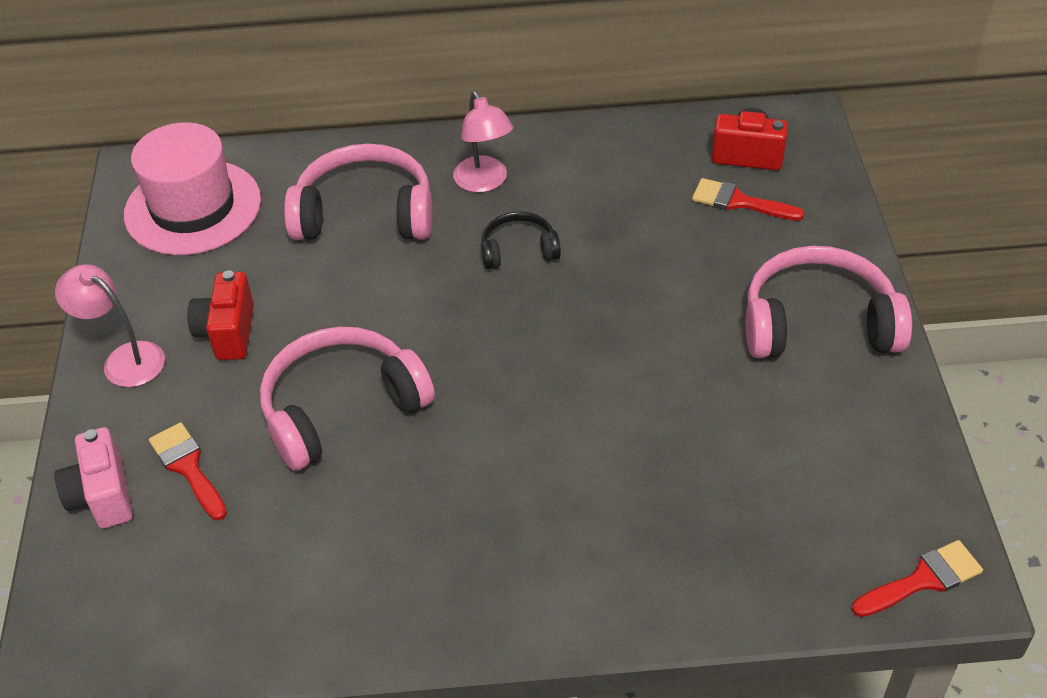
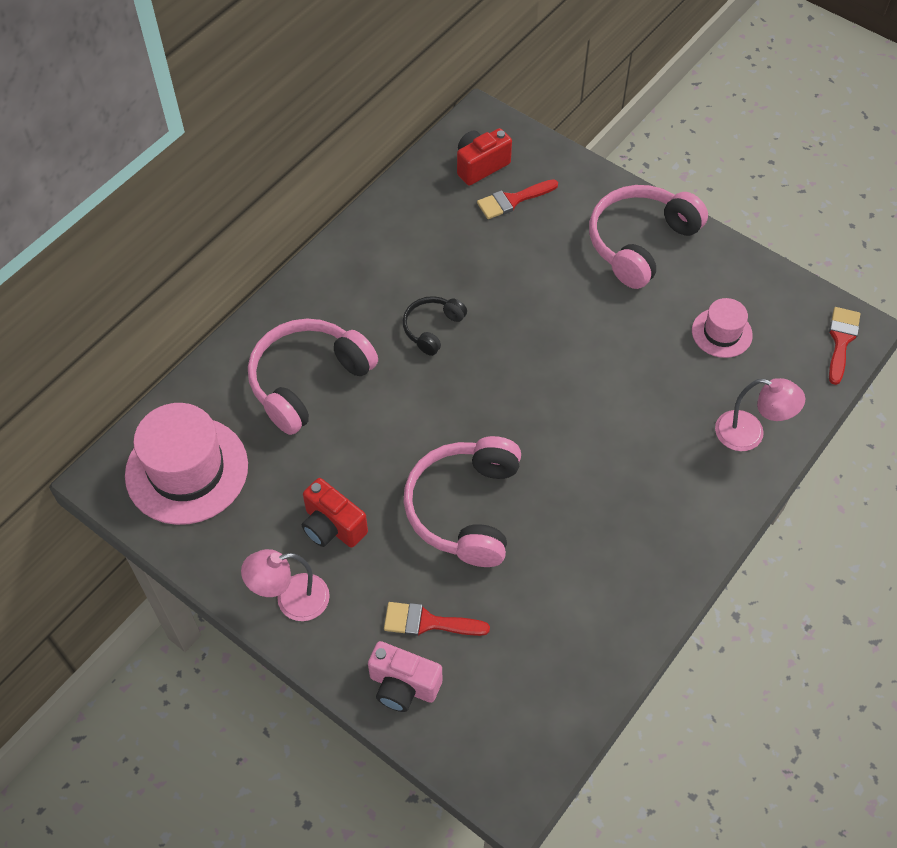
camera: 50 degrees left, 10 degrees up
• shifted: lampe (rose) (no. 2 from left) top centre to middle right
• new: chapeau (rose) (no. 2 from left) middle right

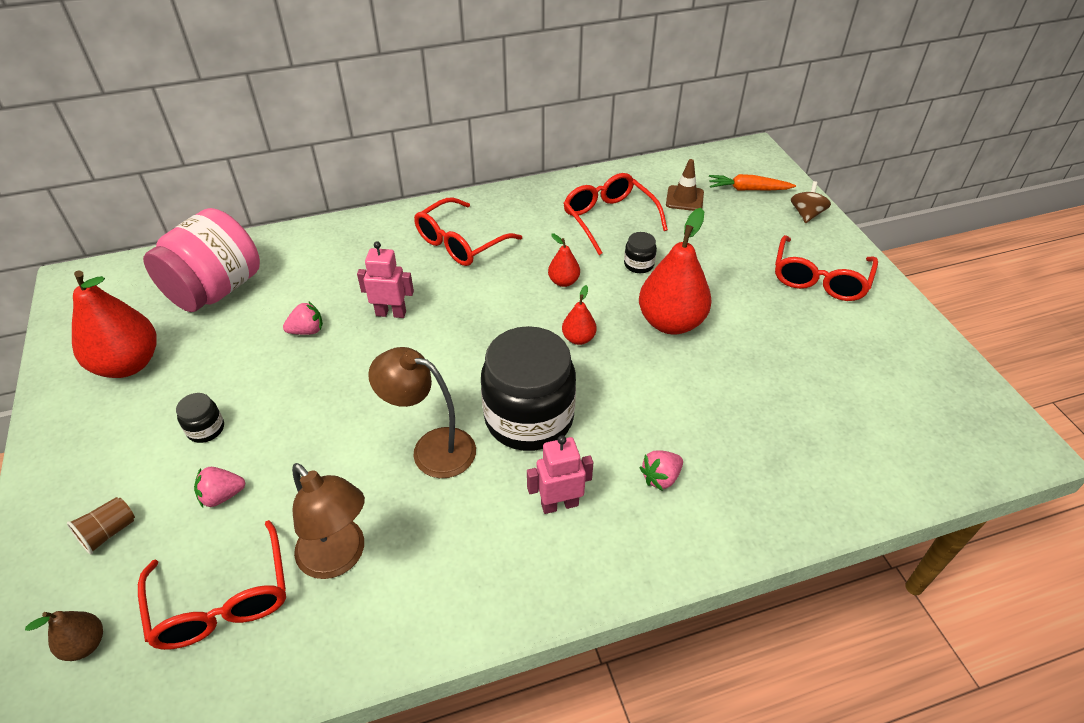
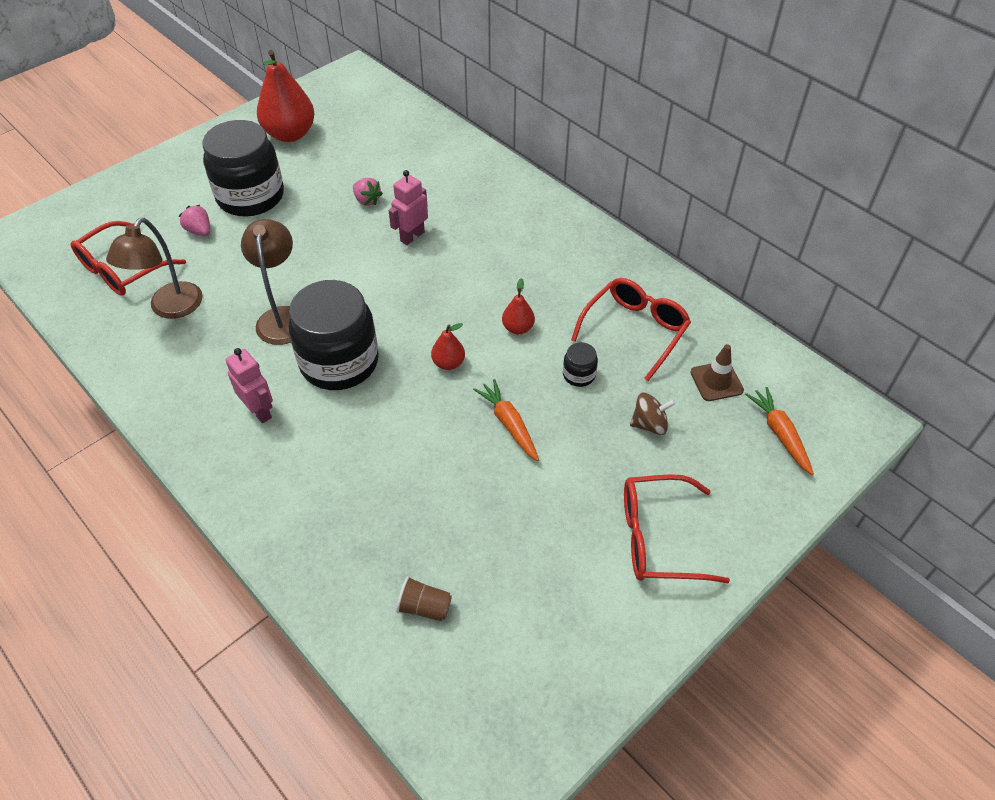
camera: 65 degrees right, 5 degrees up
• gone: poire (marron) bottom left
• shifted: gobelet (marron) bottom left to bottom centre
• gone: bocal (rose) middle left
• scaled: bocal (noir) (no. 1 from left) middle left = top left x2.44
• rotated: robot (rose) (no. 1 from left in the first image) centre = top centre 120 degrees counterclockwise
• gone: lunettes (rouge) (no. 2 from left) top centre
• swapped: poire (rouge) (no. 4 from left) centre to carotte (orange) (no. 1 from left) centre
• gone: fraise (rose) (no. 3 from left) centre
• shifted: toupie (marron) top right to centre

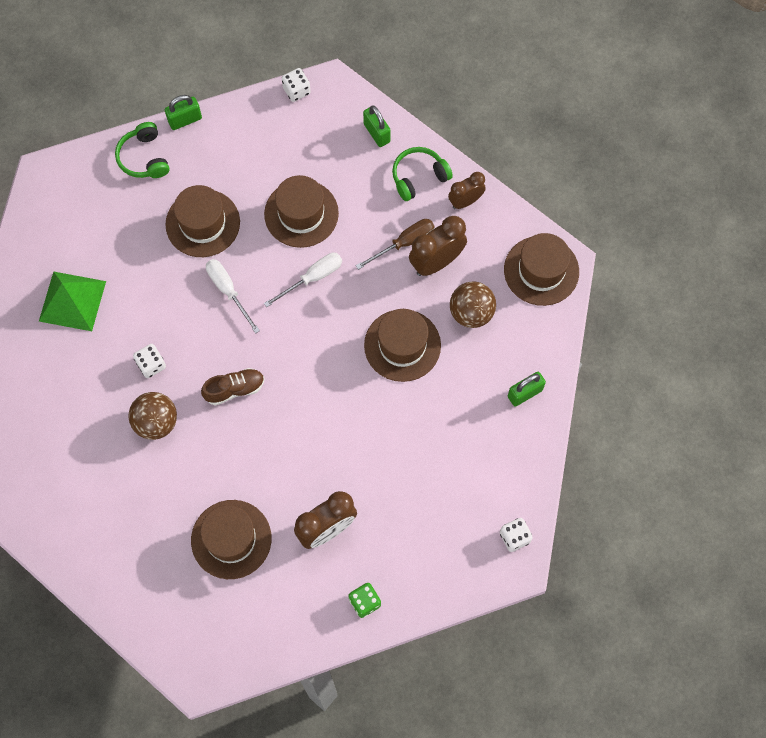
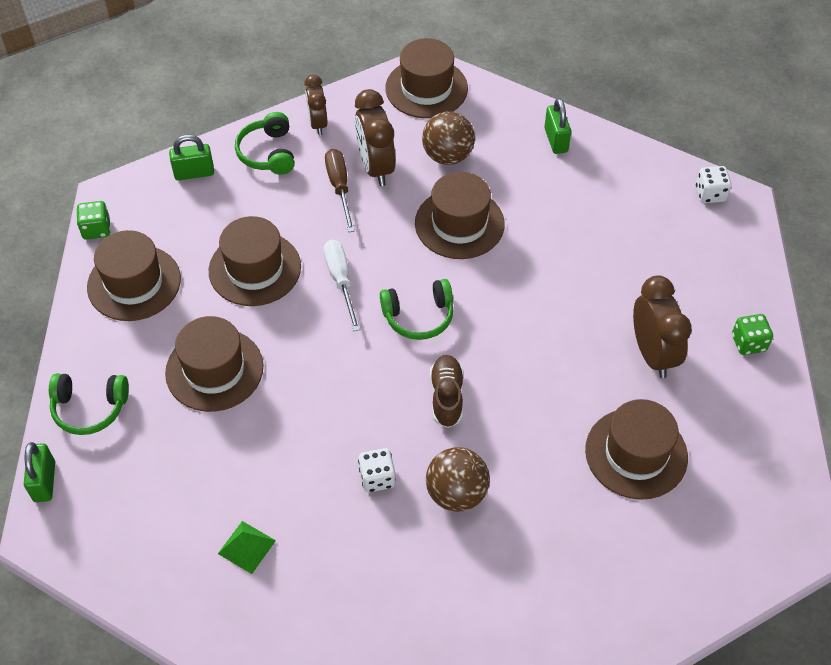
camera: 70 degrees left, 15 degrees down
• scaled: pyramide (vert) middle left = bottom left x0.54
• shifted: cadenas (vert) (no. 1 from left) top left to bottom left
• gone: tournevis (blanc) (no. 1 from left) middle left
• repainted: dé (blanc) (no. 2 from left) top centre to dé (vert) (no. 1 from left) top left
• new: chapeau (marron) (no. 1 from left) middle left
• new: casque audio (vert) (no. 3 from left) centre

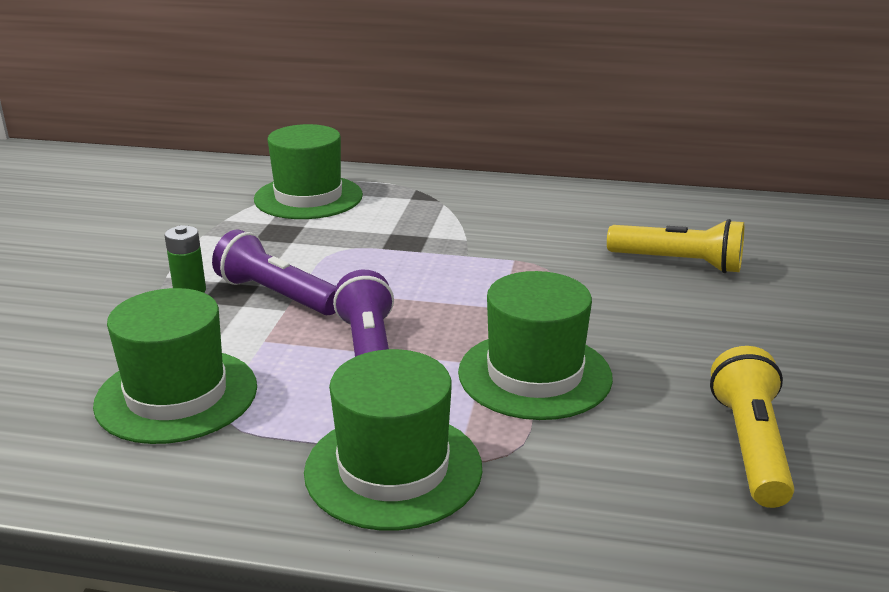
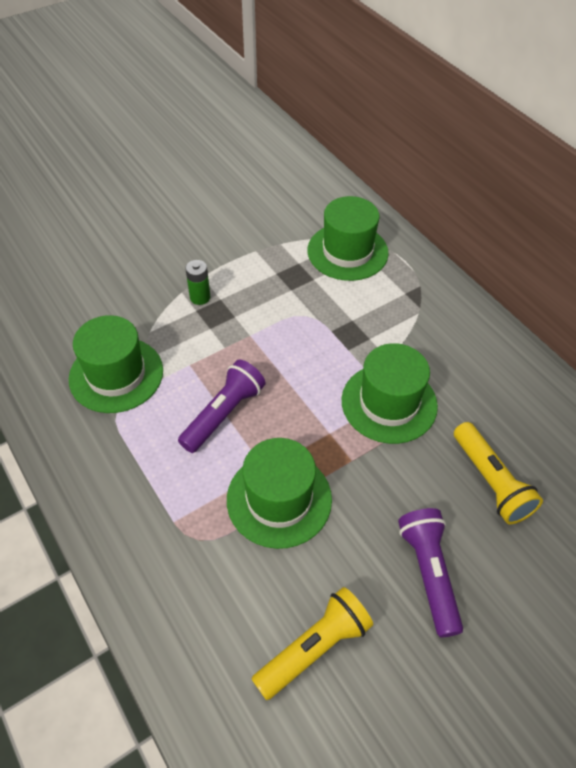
camera: 45 degrees right, 25 degrees up
• shifted: lampe de poche (violet) (no. 1 from left in the first image) middle left to lampe de poche (violet) (no. 2 from left) bottom right
• shifted: chapeau (vert) (no. 3 from left in the first image) bottom centre to chapeau (vert) (no. 4 from left) middle right

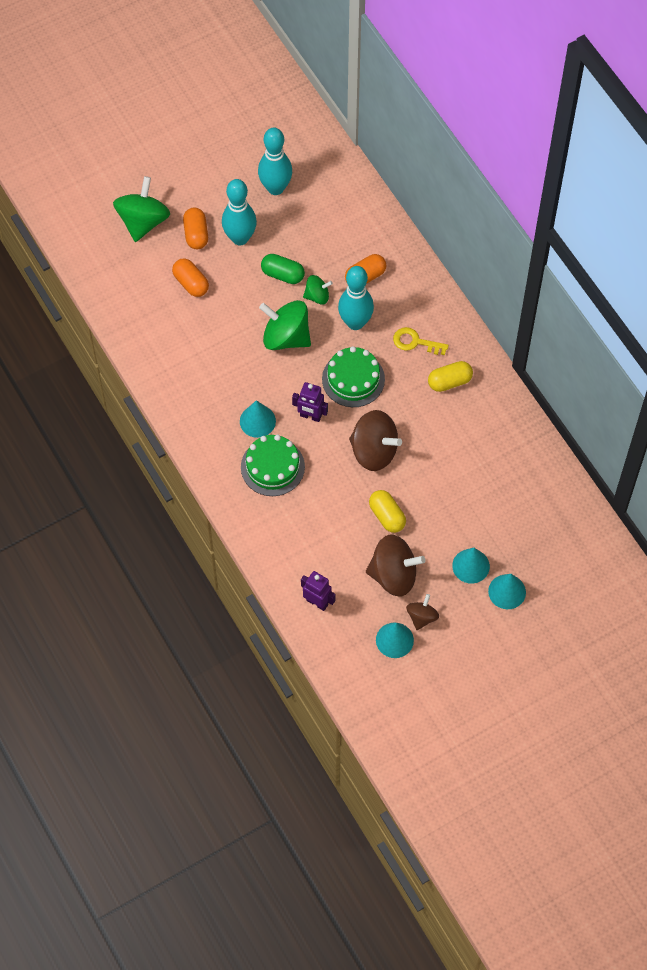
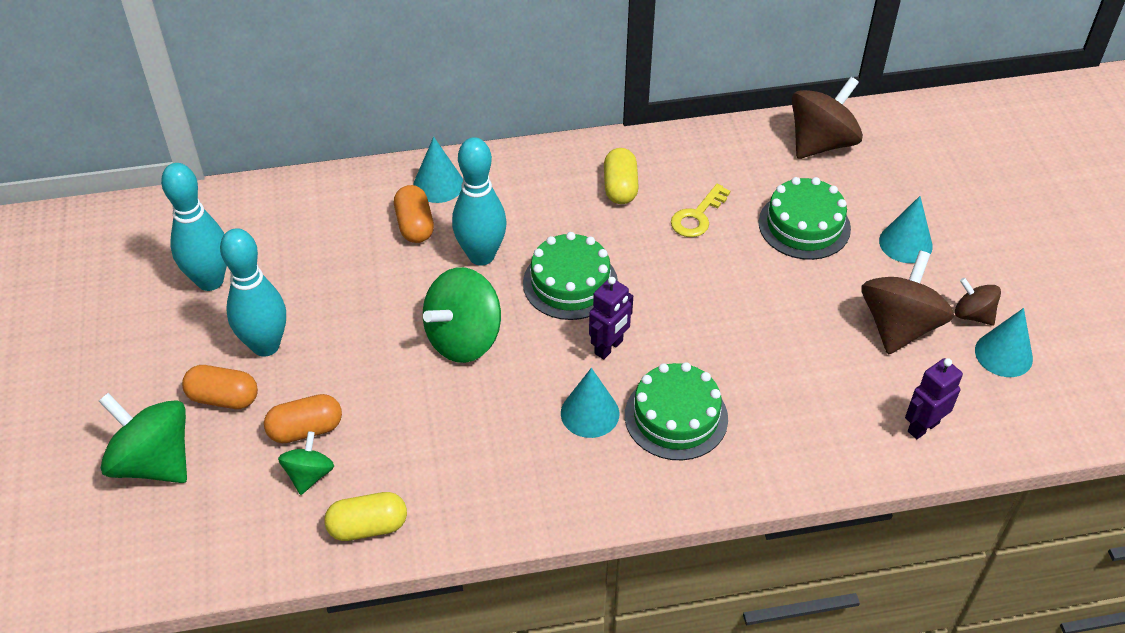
camera: 70 degrees left, 15 degrees down
• gone: gélule (vert) top centre
• shifted: toupie (vert) (no. 3 from left in the first image) top centre to toupie (vert) (no. 2 from left) bottom left
• shifted: toupie (marron) (no. 1 from left) centre to top right
• shifted: gélule (jaune) (no. 1 from left) centre to bottom left
• shifted: clé (jaune) centre to top centre
• shifted: cône (turquoise) (no. 4 from left in the first image) middle right to cône (turquoise) (no. 1 from left) top centre
• new: gâteau (vert) (no. 3 from left) middle right

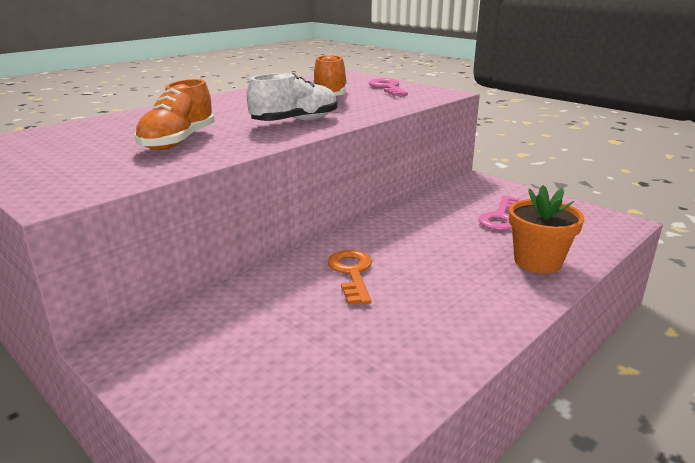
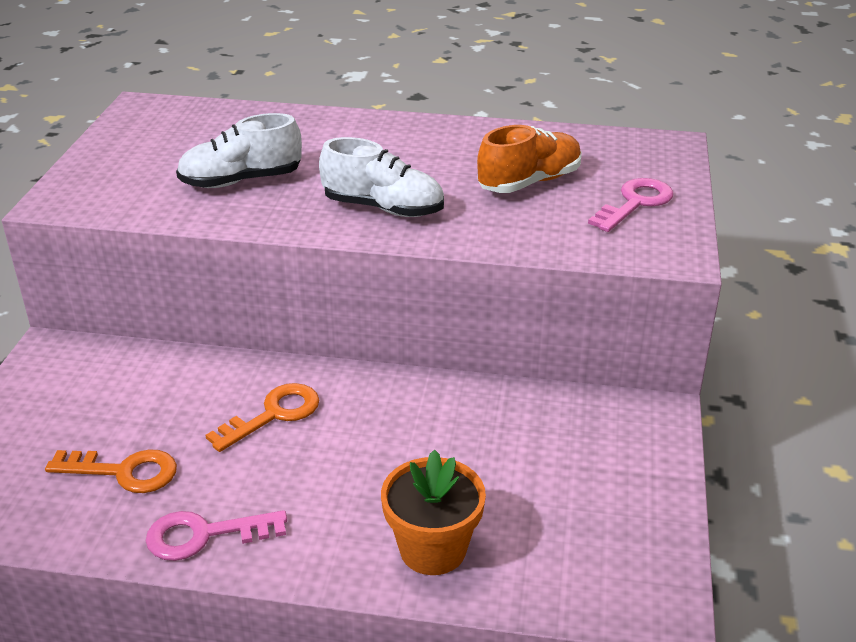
camera: 55 degrees right, 10 degrees up
• repainted: chaussure (orange) (no. 1 from left) top left to chaussure (blanc) (no. 1 from left) top left
• shifted: clé (rose) (no. 2 from left in the first image) middle right to clé (rose) (no. 1 from left) bottom left
• new: clé (orange) (no. 1 from left) bottom left

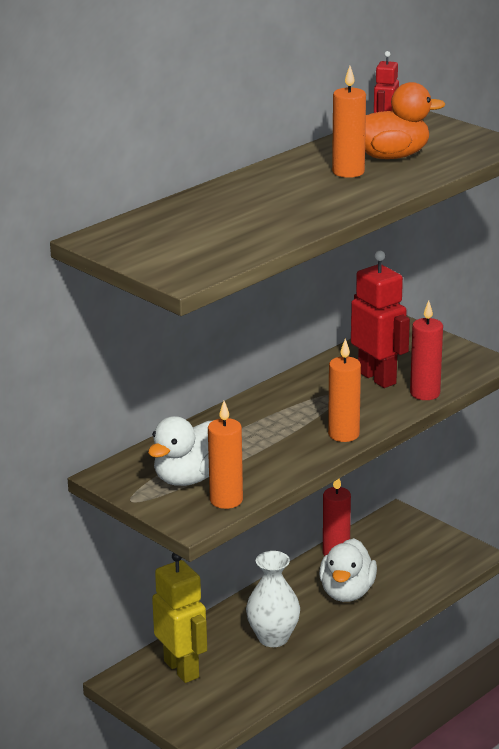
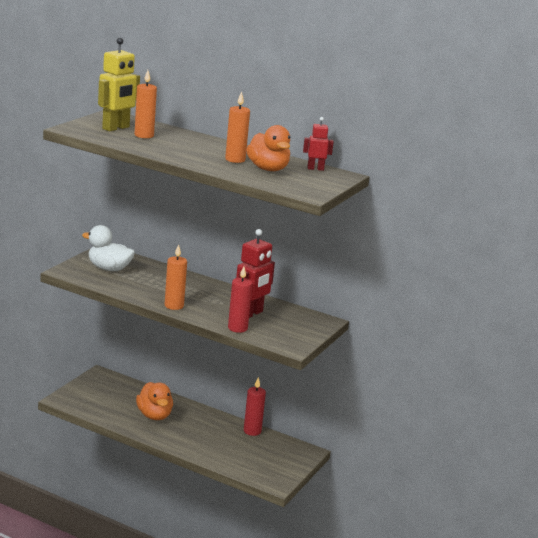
camera: 70 degrees right, 5 degrees down
• shifted: robot (jaune) bottom centre to top left
• shifted: bougie (orange) (no. 1 from left) centre to top left
• swapped: vase (blanc) bottom centre to canard (orange) (no. 1 from left) bottom left
• gone: canard (blanc) (no. 2 from left) bottom right

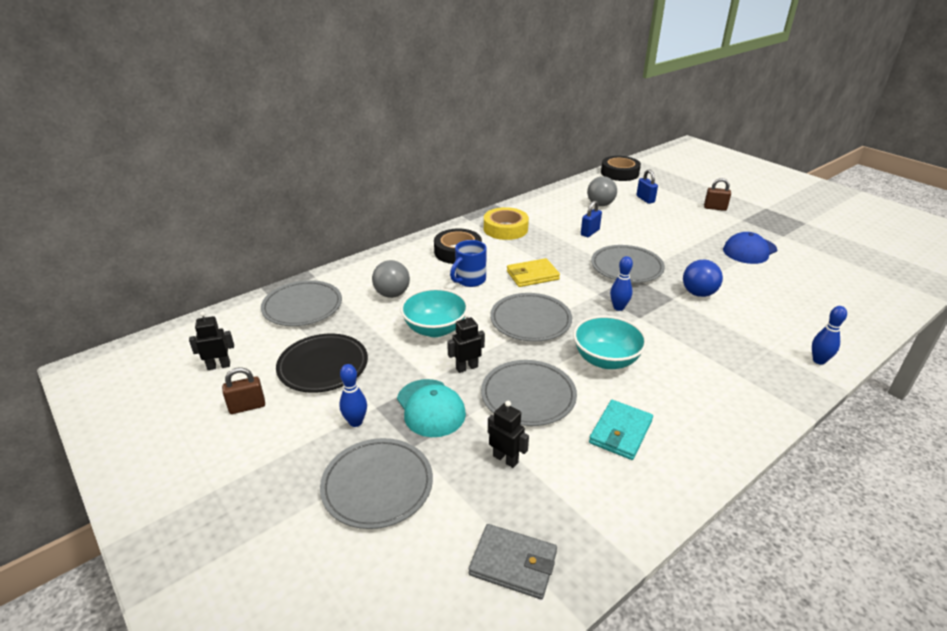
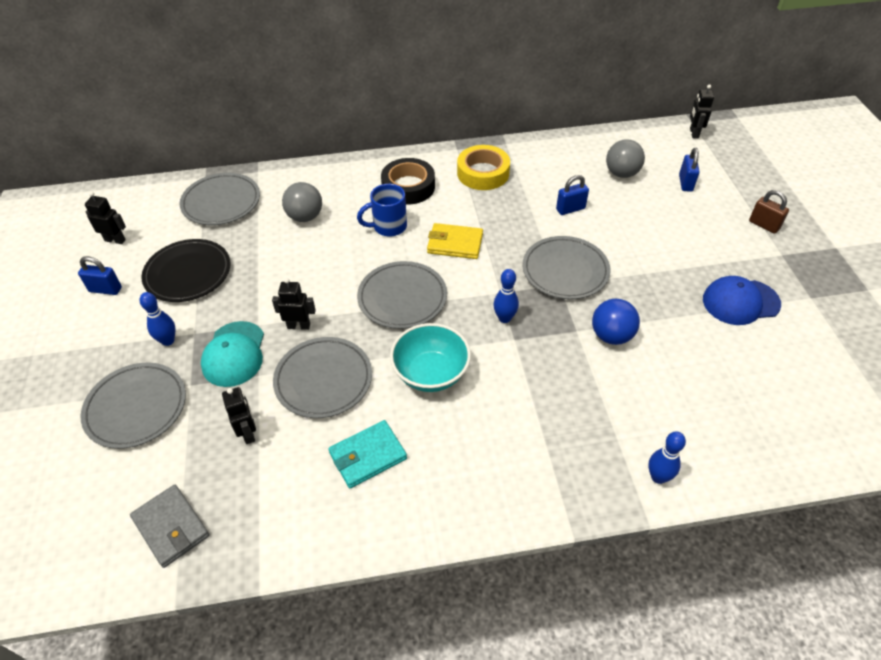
camera: 30 degrees right, 15 degrees up
• repainted: cadenas (marron) (no. 1 from left) middle left to cadenas (bleu) (no. 1 from left) middle left
• gone: bol (turquoise) (no. 1 from left) centre
• swapped: ruban adhésif (noir) (no. 2 from left) top centre to robot (noir) (no. 4 from left) top right

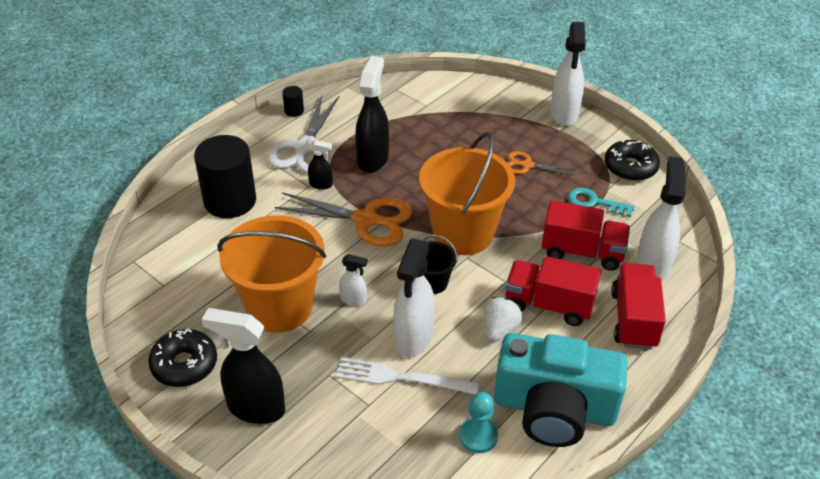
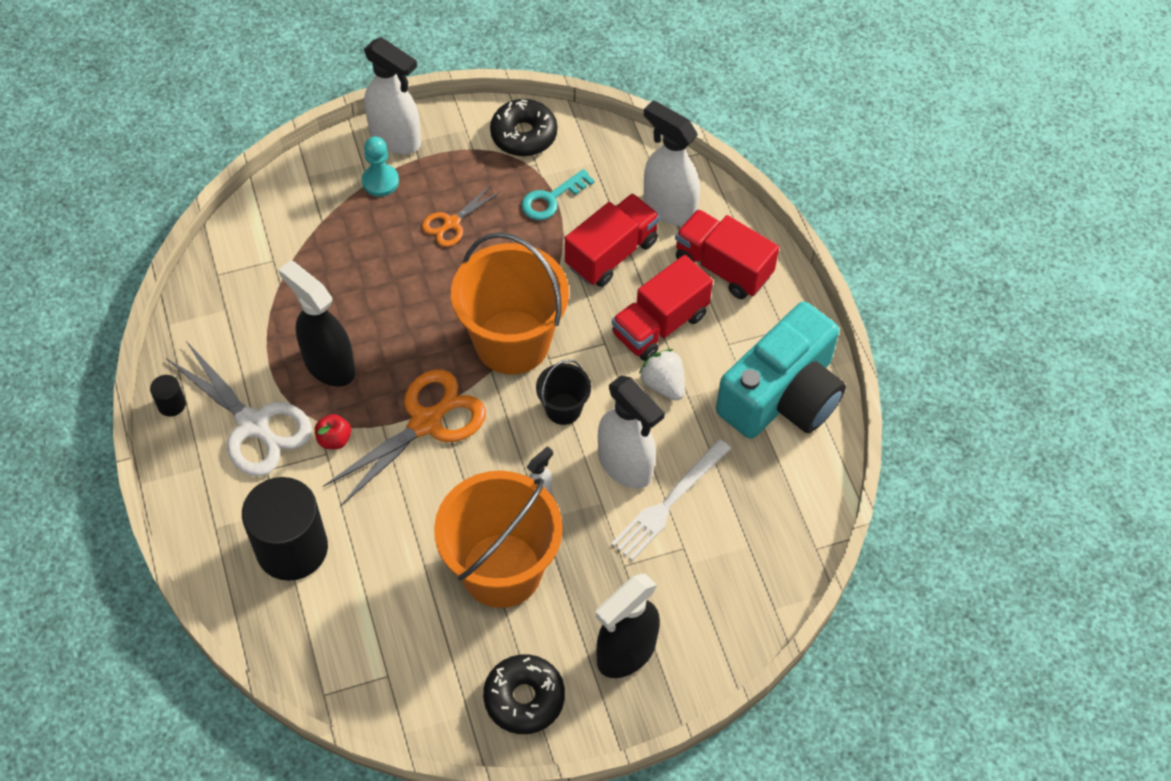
camera: 60 degrees left, 15 degrees up
• swapped: vaporisateur (noir) (no. 2 from left) centre to pomme (rouge) middle left
• shifted: pion (turquoise) bottom centre to top left

